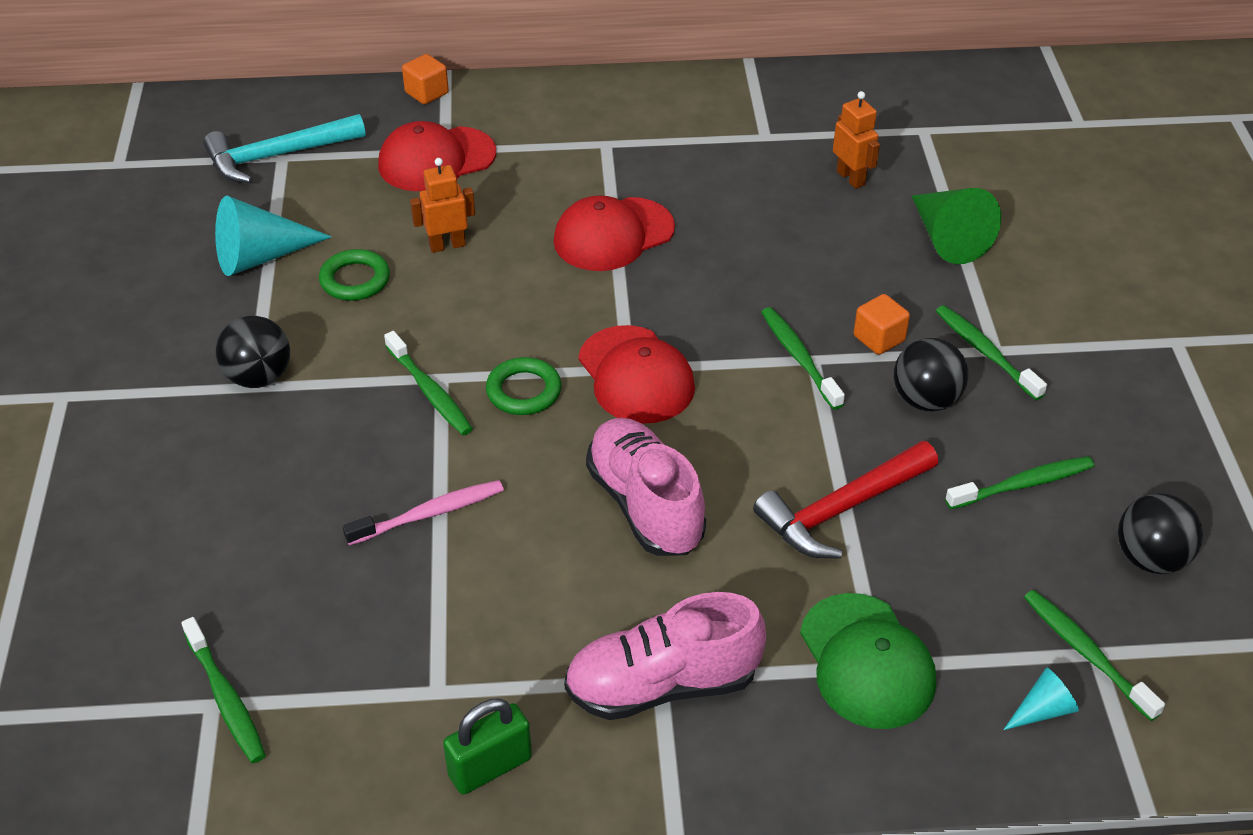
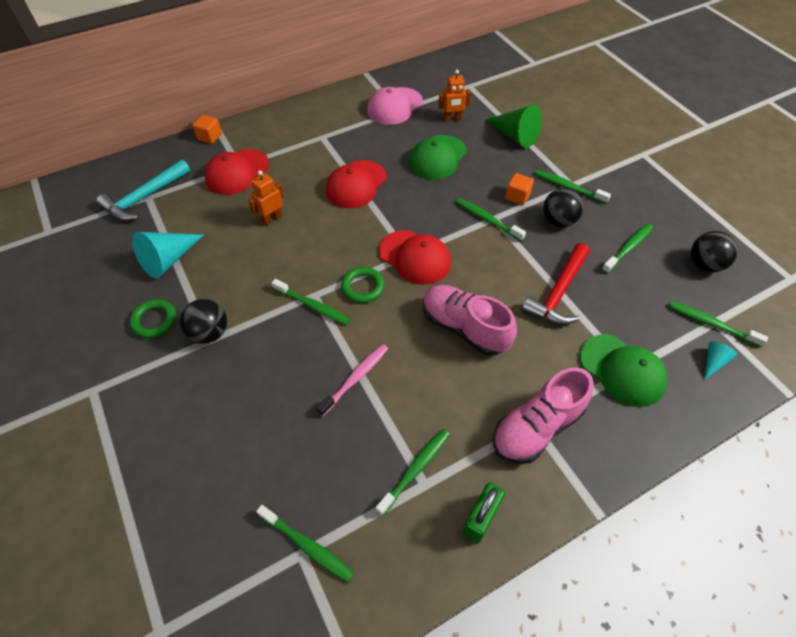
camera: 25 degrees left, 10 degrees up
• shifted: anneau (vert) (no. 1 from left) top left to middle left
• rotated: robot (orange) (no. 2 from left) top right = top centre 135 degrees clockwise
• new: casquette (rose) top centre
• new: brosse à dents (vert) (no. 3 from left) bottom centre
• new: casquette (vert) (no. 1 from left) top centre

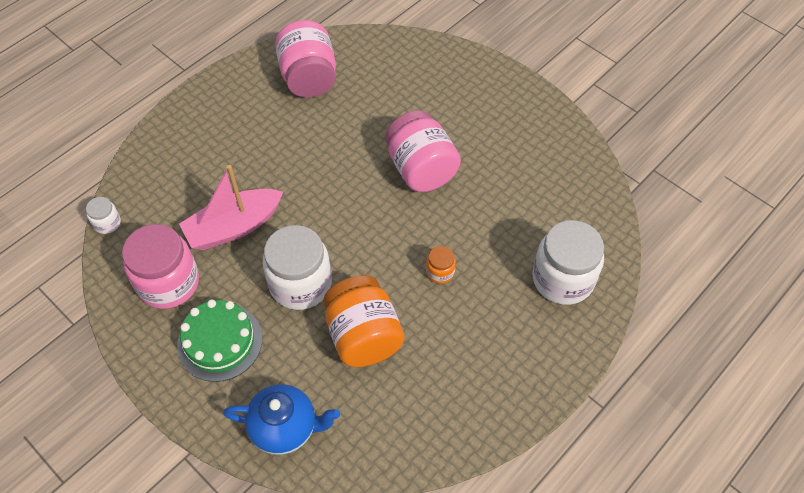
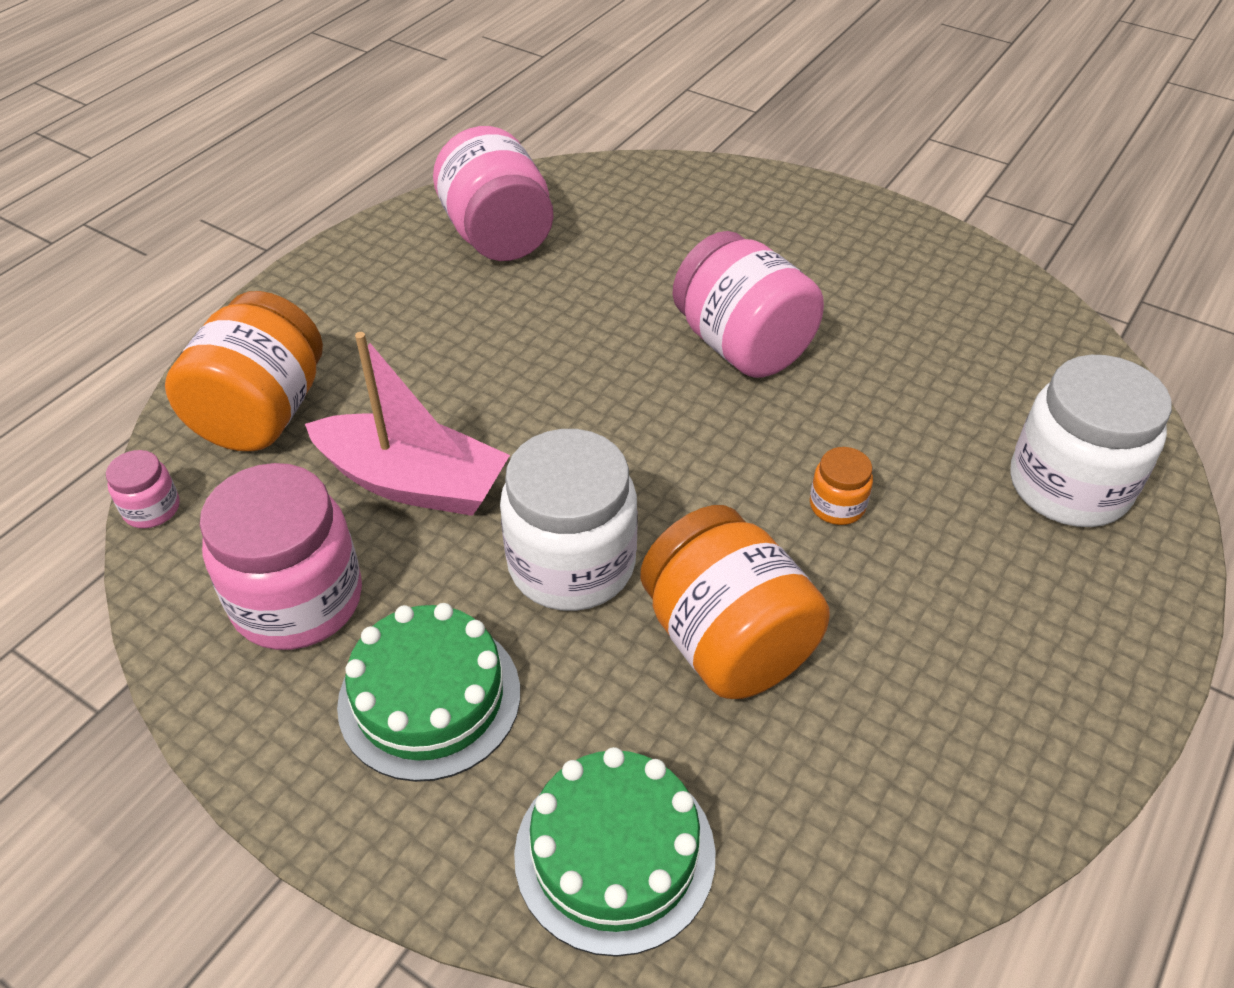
camera: 10 degrees left, 10 degrees down
• repainted: bocal (blanc) (no. 1 from left) middle left to bocal (rose) (no. 1 from left) middle left
• rotated: bateau (rose) middle left = middle left 120 degrees counterclockwise
• swapped: théière (bleu) bottom centre to gâteau (vert) (no. 2 from left) bottom centre
• new: bocal (orange) (no. 1 from left) middle left

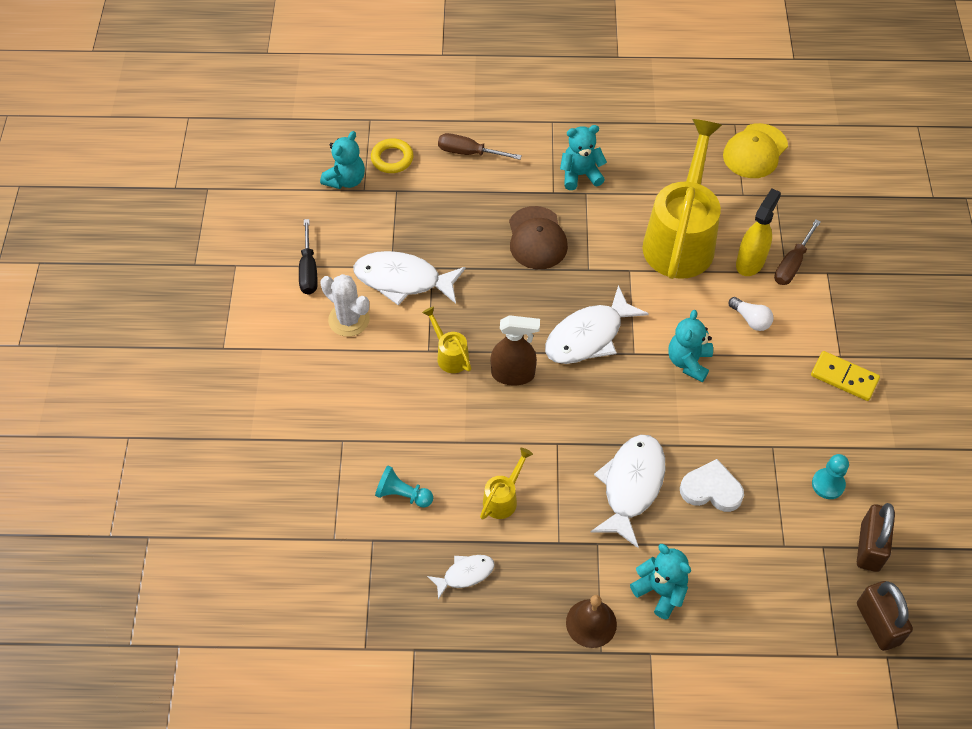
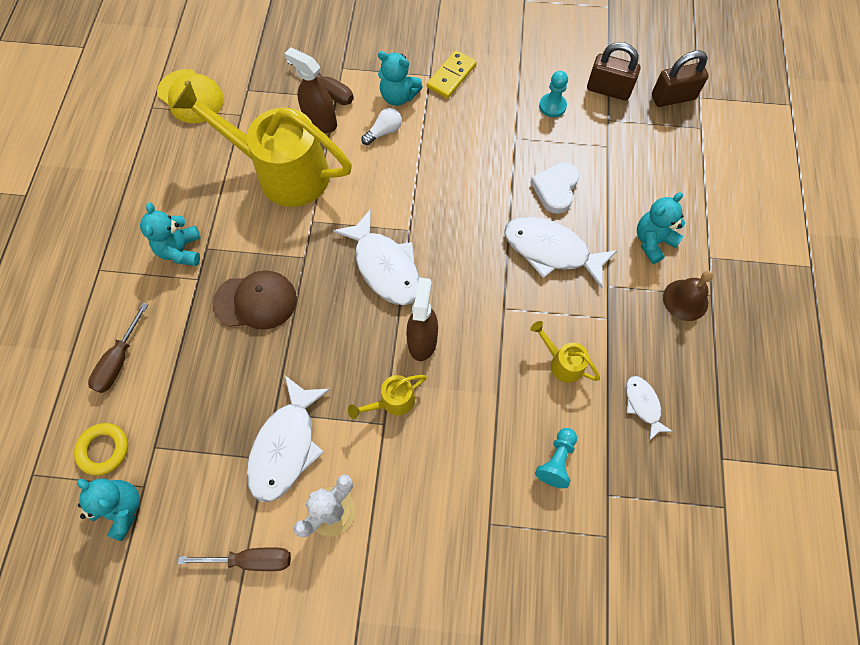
camera: 85 degrees left, 10 degrees up
• repainted: tournevis (noir) middle left to tournevis (marron) (no. 2 from left) bottom left
• shifted: ours en peluche (turquoise) (no. 4 from left in the first image) middle right to ours en peluche (turquoise) (no. 3 from left) top centre
• repainted: vaporisateur (jaune) top right to vaporisateur (marron) (no. 1 from left) top centre

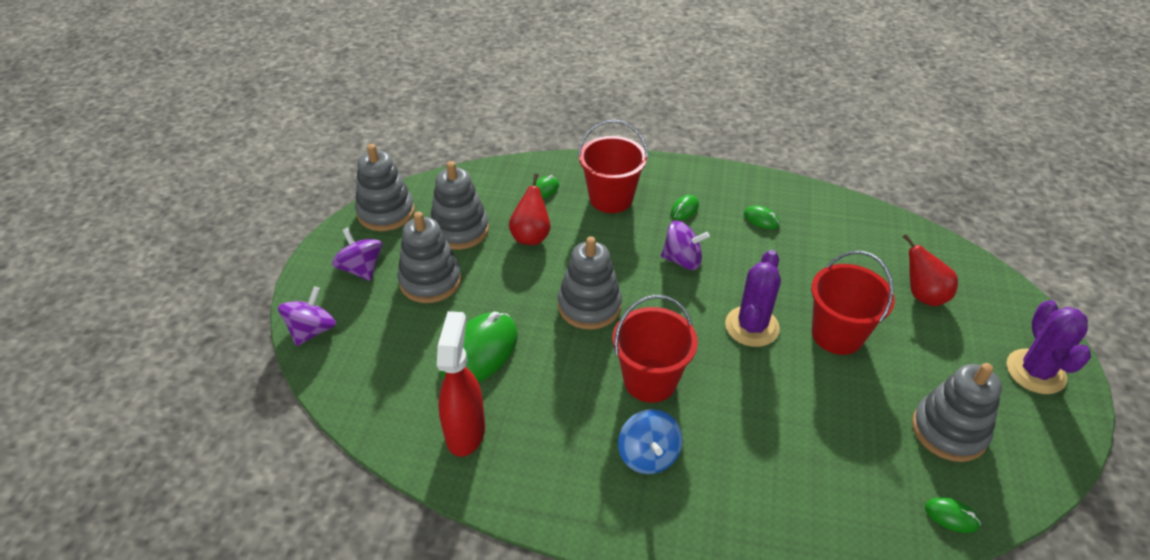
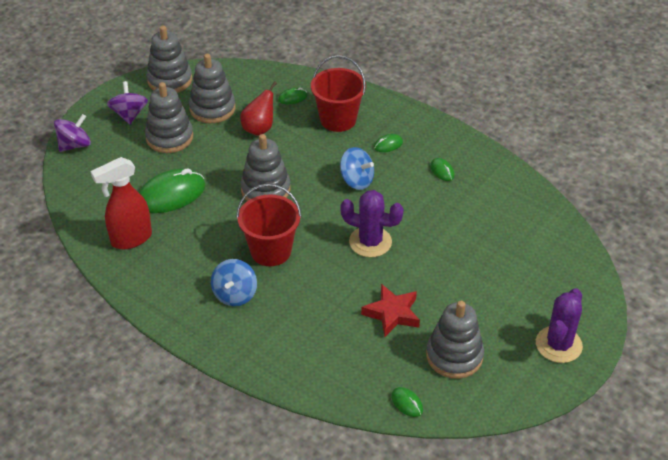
camera: 25 degrees right, 0 degrees up
• rotated: vaporisateur (rouge) bottom centre = middle left 150 degrees counterclockwise
• repainted: toupie (violet) (no. 3 from left) centre to toupie (bleu) (no. 2 from left) centre
• rotated: cactus (violet) (no. 1 from left) centre = centre 60 degrees clockwise
• gone: seau (rouge) (no. 3 from left) middle right
• gone: poire (rouge) (no. 2 from left) middle right
• new: étoile (rouge) bottom centre

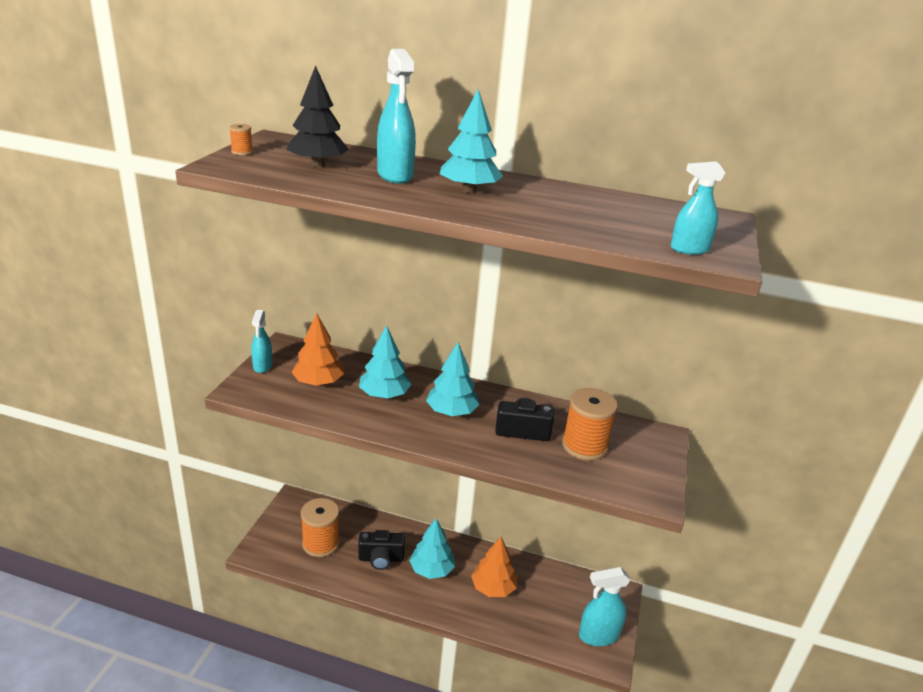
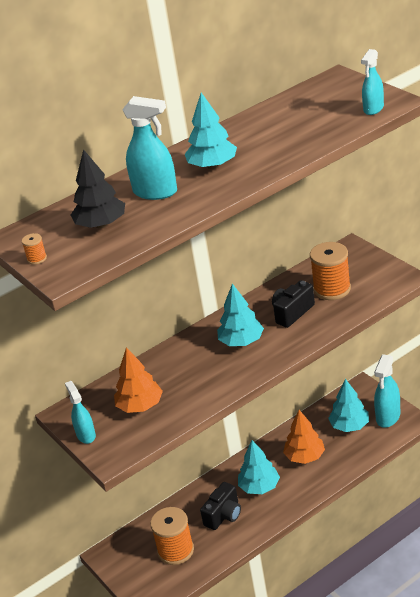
camera: 45 degrees left, 5 degrees up
• rotated: vaporisateur (turquoise) (no. 1 from left) middle left = bottom left 150 degrees counterclockwise
• shifted: arbre (turquoise) (no. 1 from left in the first image) centre to arbre (turquoise) (no. 4 from left) bottom right

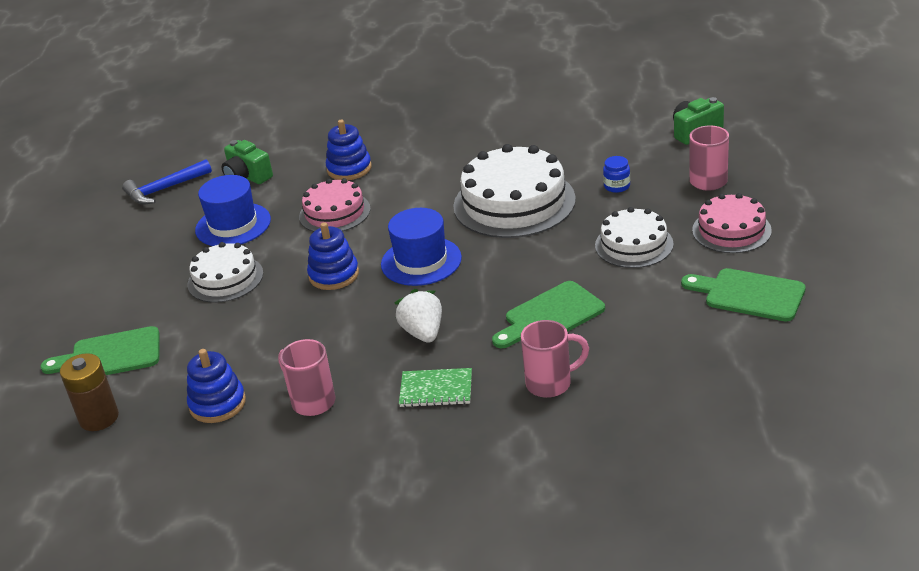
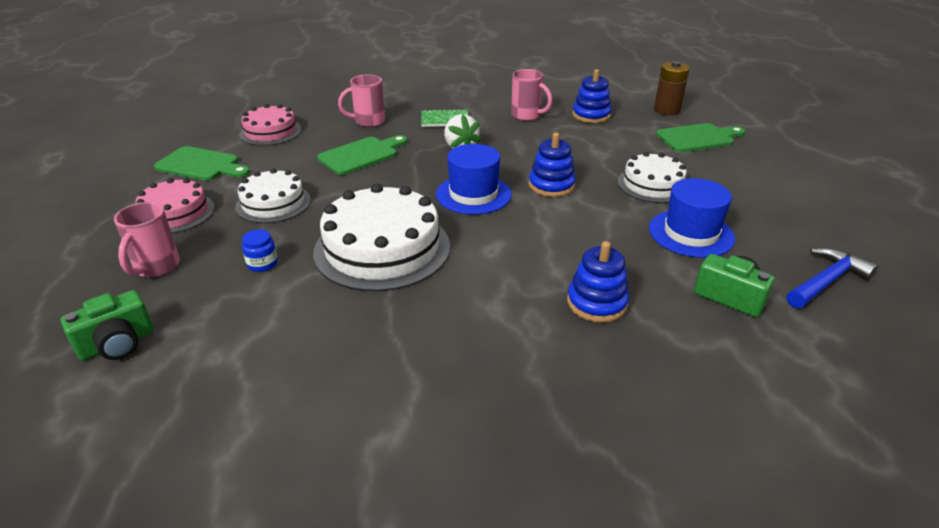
camera: 170 degrees right, 0 degrees up
• shifted: gâteau (rose) (no. 1 from left in the first image) centre to gâteau (rose) (no. 2 from left) top left

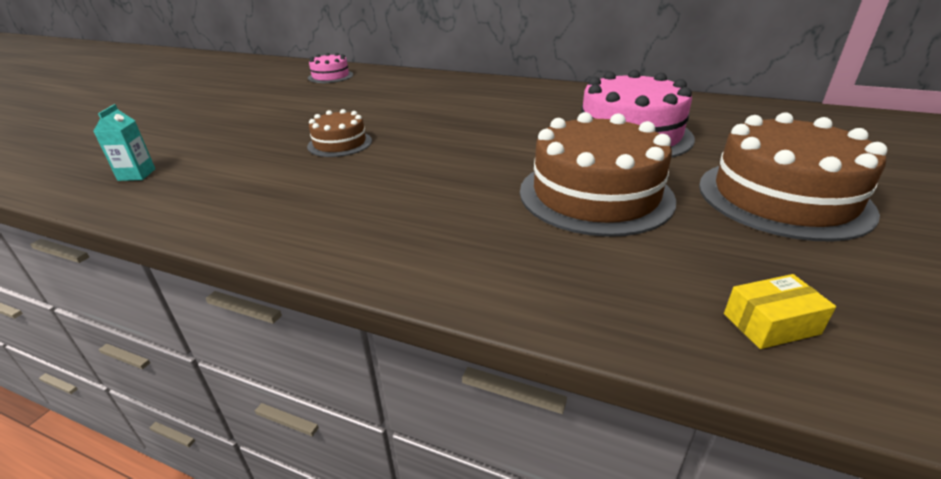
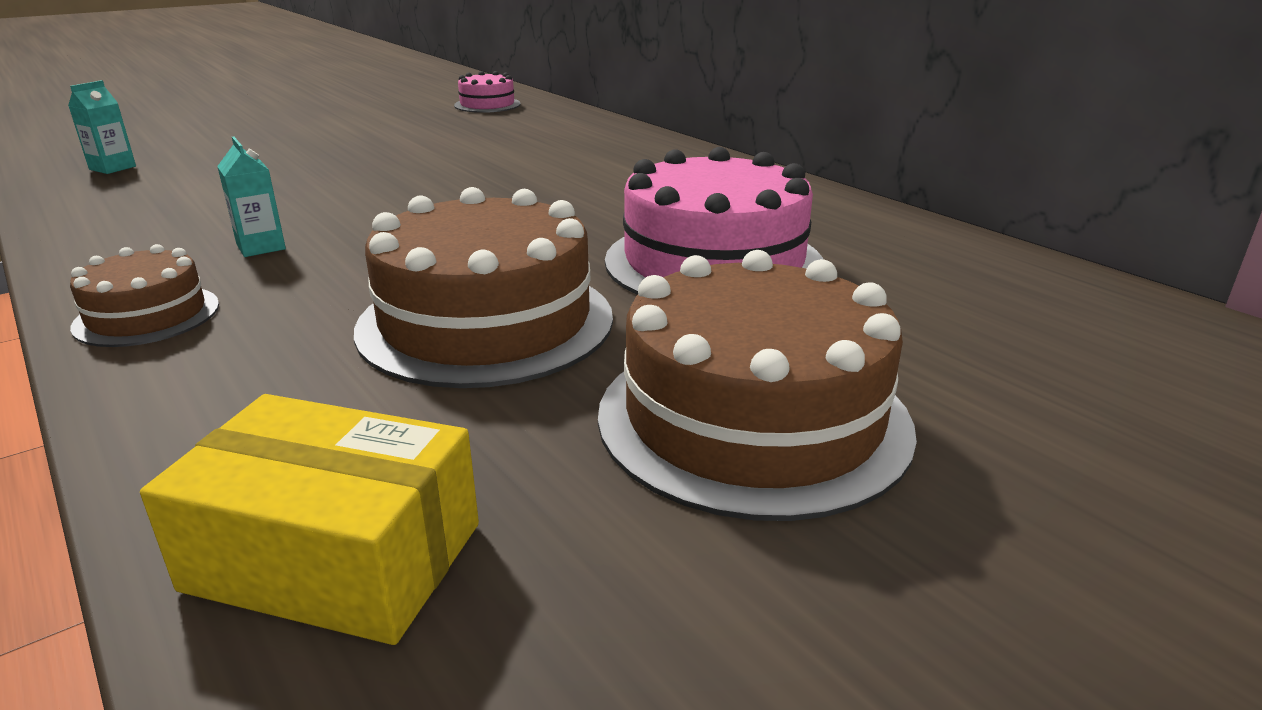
camera: 30 degrees right, 5 degrees down
• shifted: gâteau (marron) (no. 1 from left) top centre to middle left
• scaled: boîte (jaune) middle right = bottom left x1.88
• new: brique de lait (turquoise) (no. 2 from left) top left

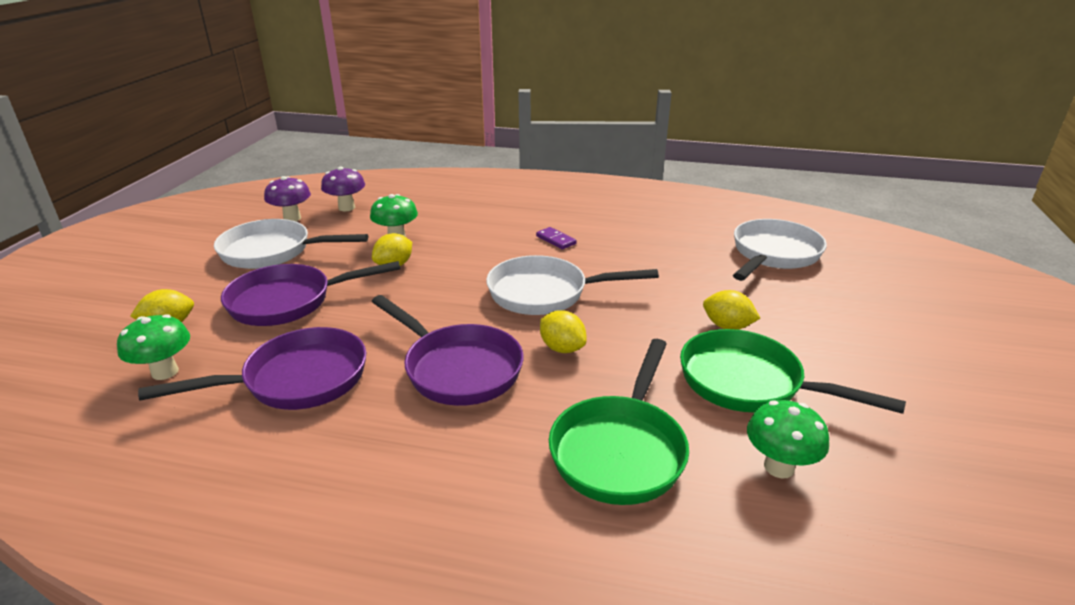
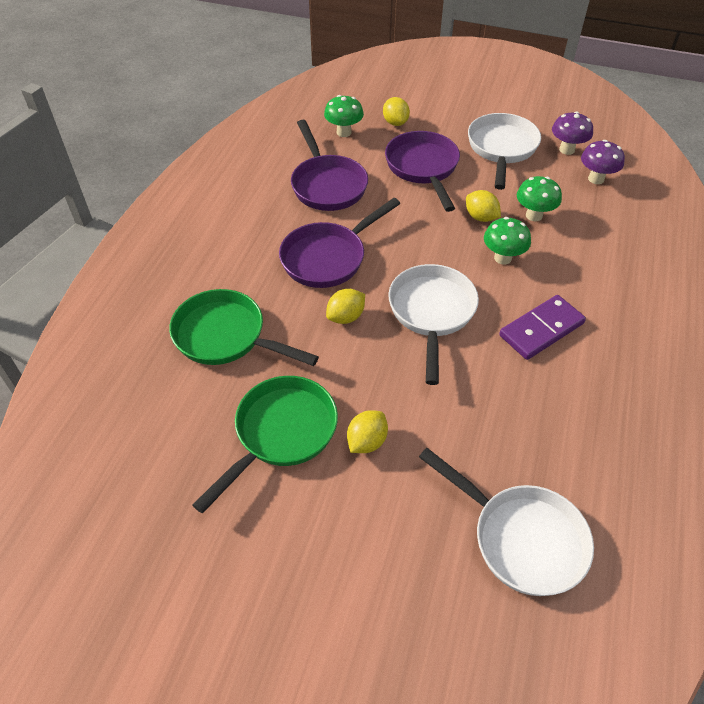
camera: 95 degrees right, 20 degrees up
• scaled: domino (violet) centre = middle right x1.91
• shifted: champignon (vert) (no. 3 from left in the first image) bottom right to champignon (vert) (no. 2 from left) middle right

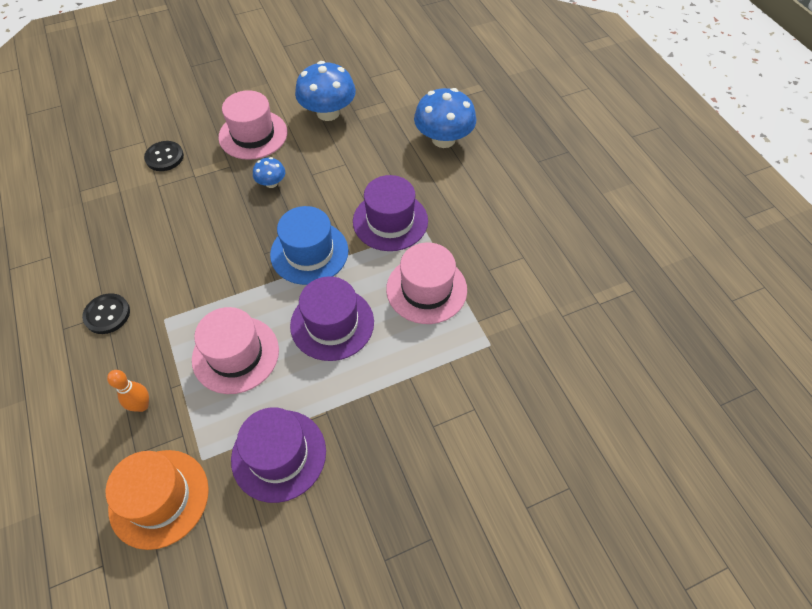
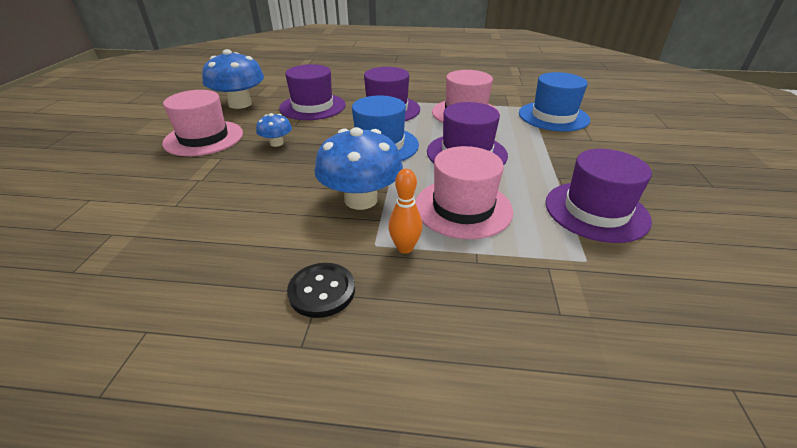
camera: 60 degrees left, 20 degrees down
• gone: chapeau (orange) bottom left
• shifted: quille (orange) middle left to centre
• gone: bouton (noir) (no. 2 from left) top left
• shifted: champignon (bleu) (no. 3 from left) top centre to centre
• new: chapeau (violet) (no. 1 from left) top centre
• new: chapeau (bleu) (no. 2 from left) top right

